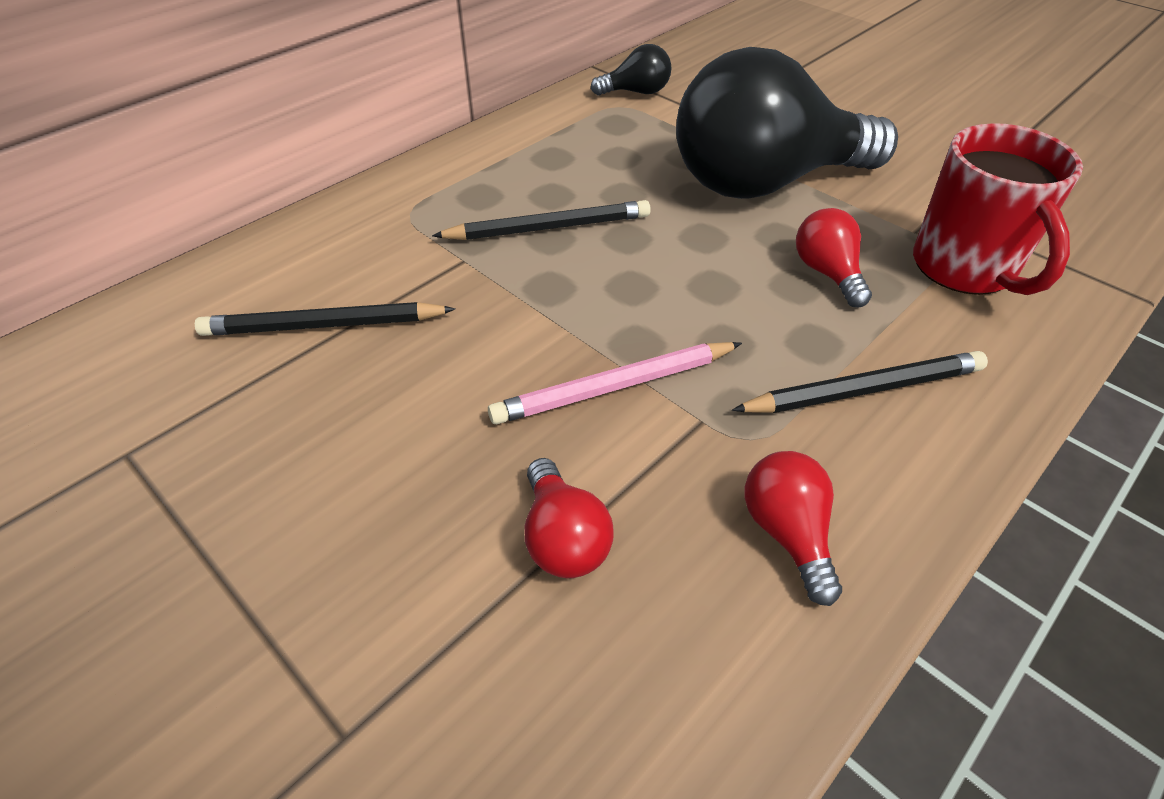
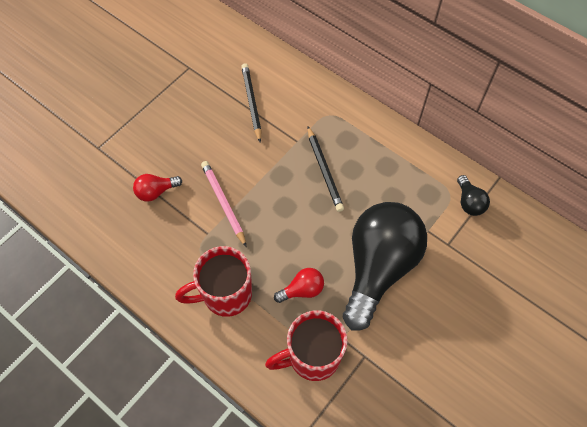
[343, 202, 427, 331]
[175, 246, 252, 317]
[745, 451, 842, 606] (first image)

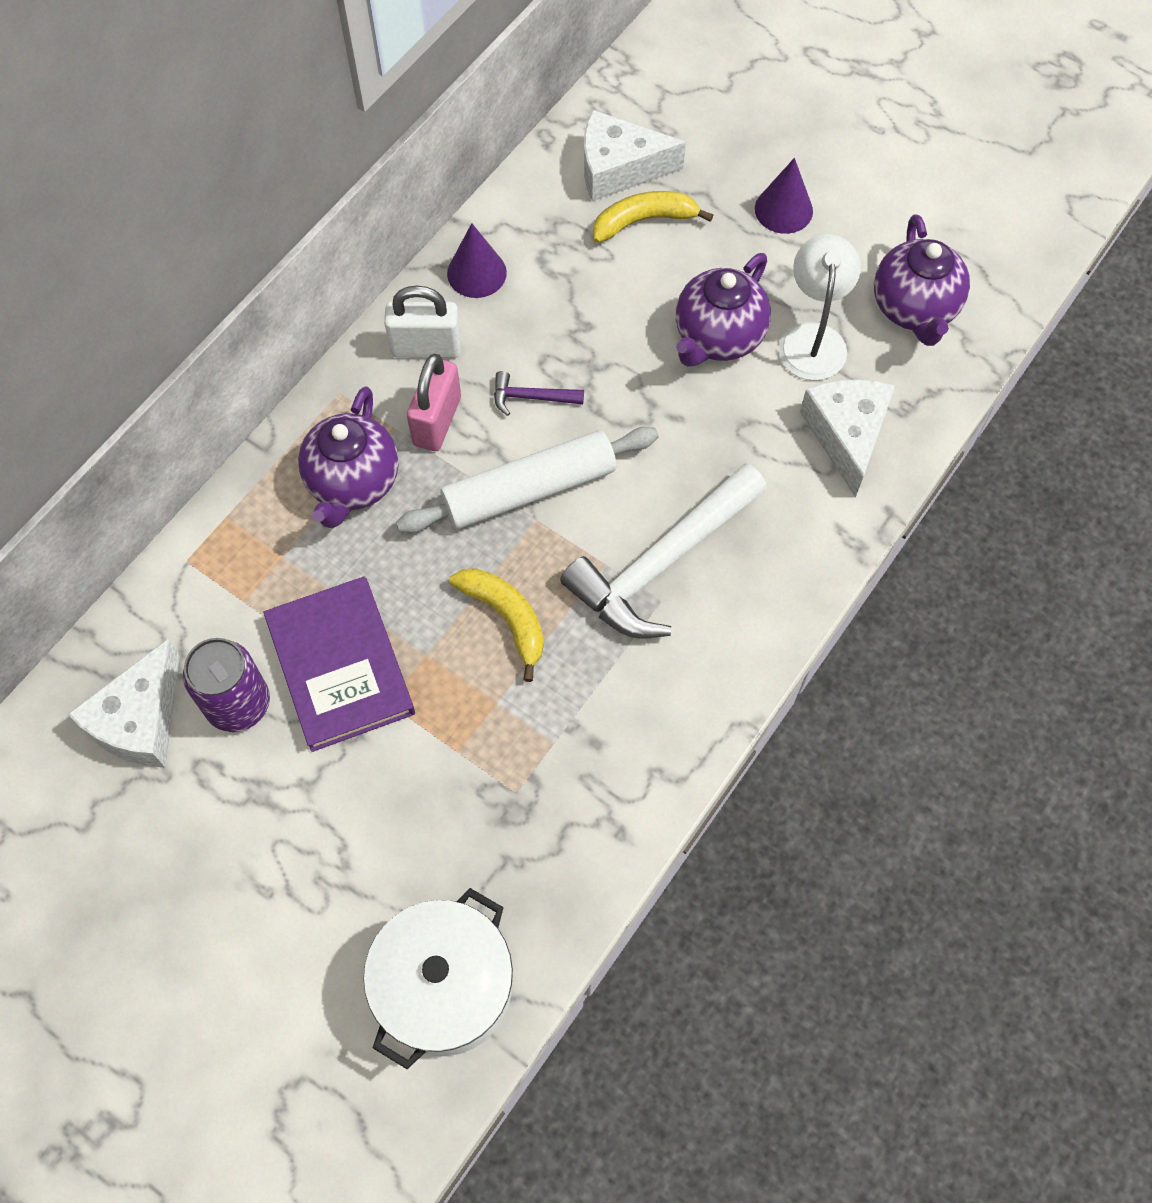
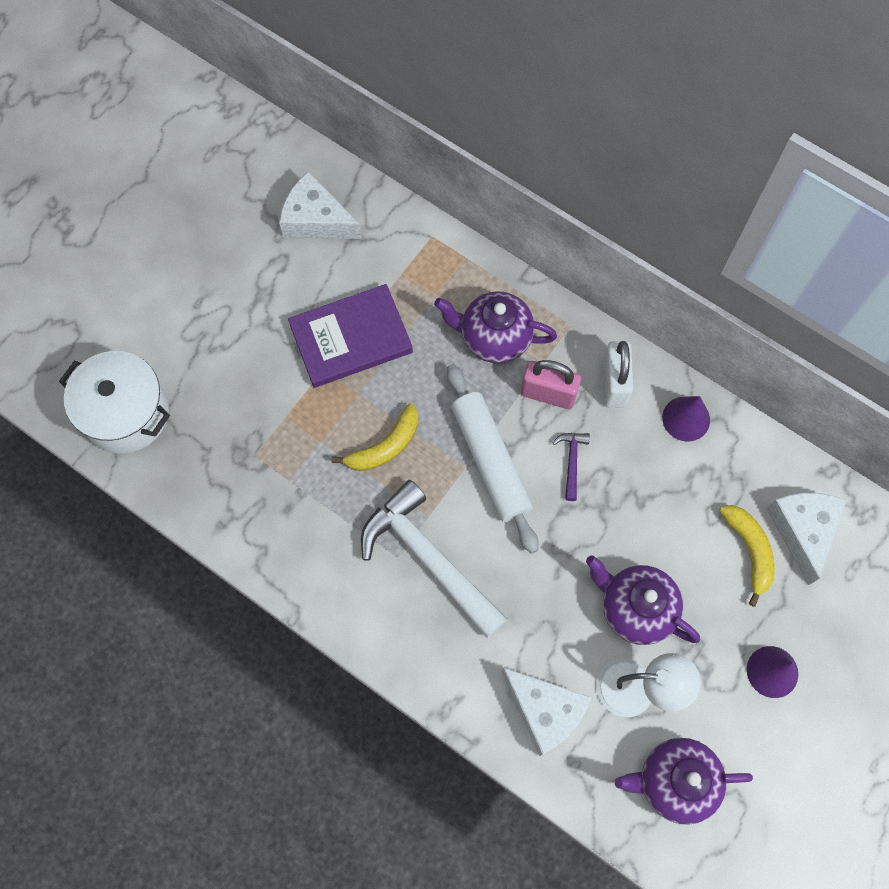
[502, 668, 591, 756]
[183, 638, 270, 732] (first image)

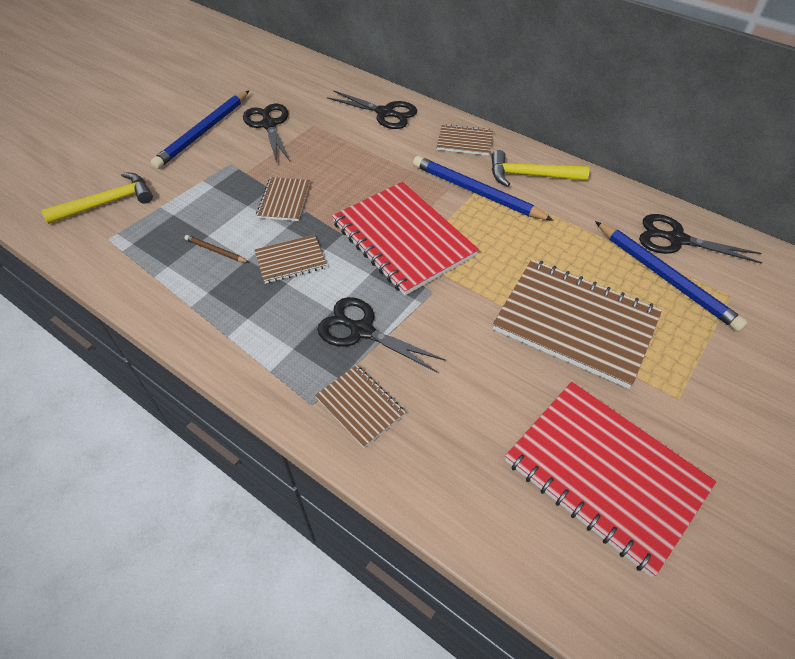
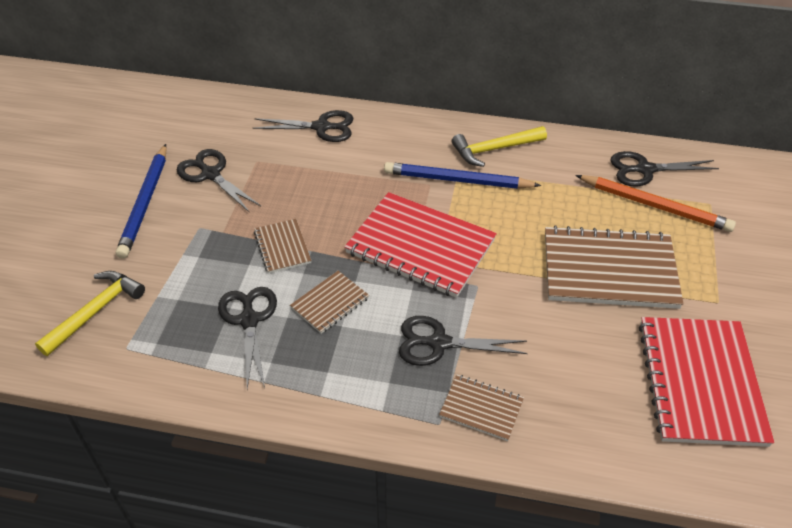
[437, 124, 493, 156] (first image)
[575, 175, 736, 232]
[218, 287, 277, 389]
[639, 317, 774, 447]

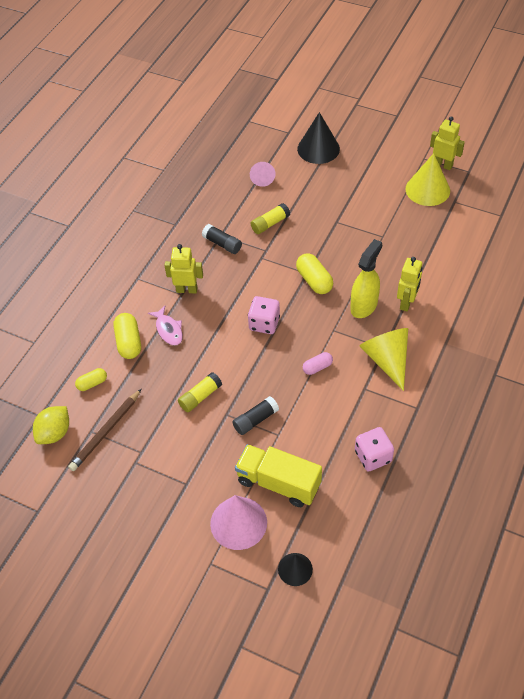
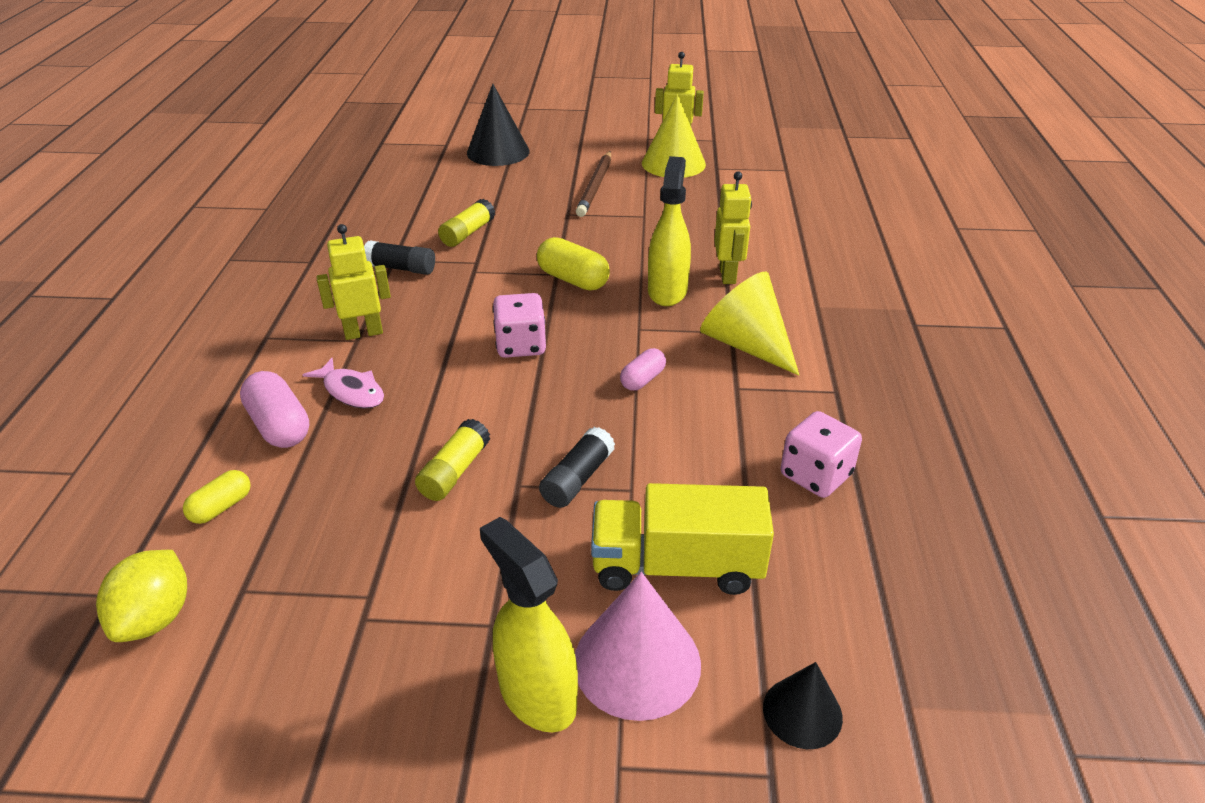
[250, 162, 276, 187] (first image)
[240, 371, 309, 448]
[576, 151, 611, 217]
[480, 517, 578, 733]

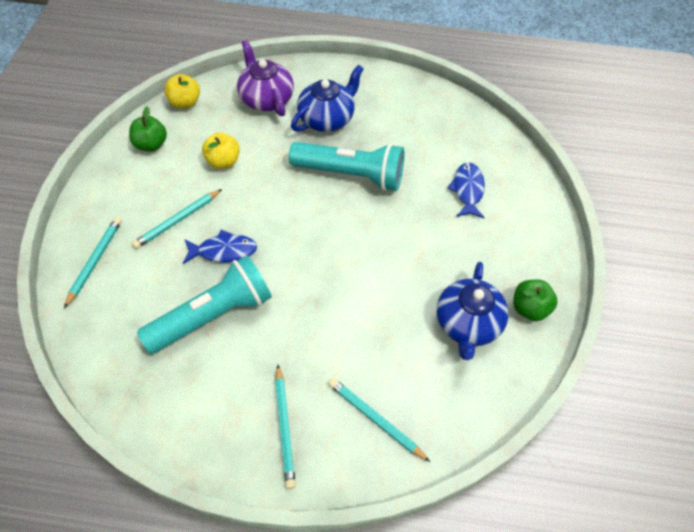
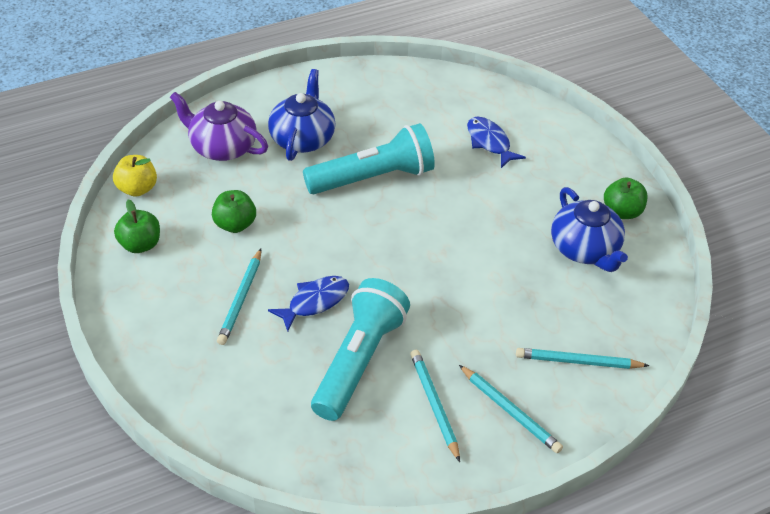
[212, 190, 256, 233]
[410, 350, 460, 462]

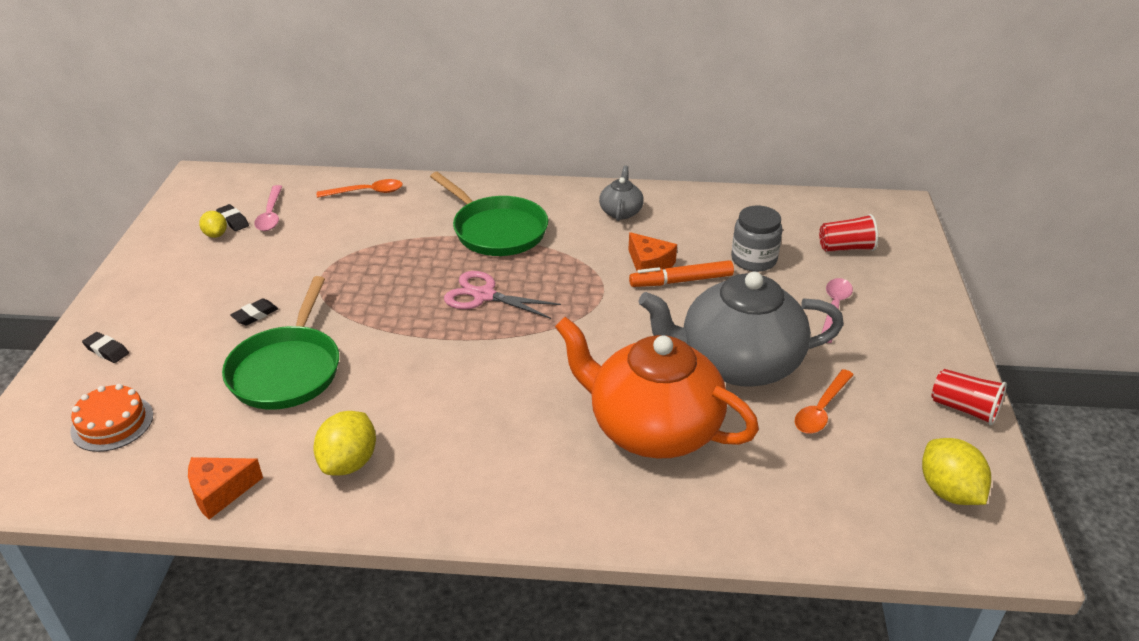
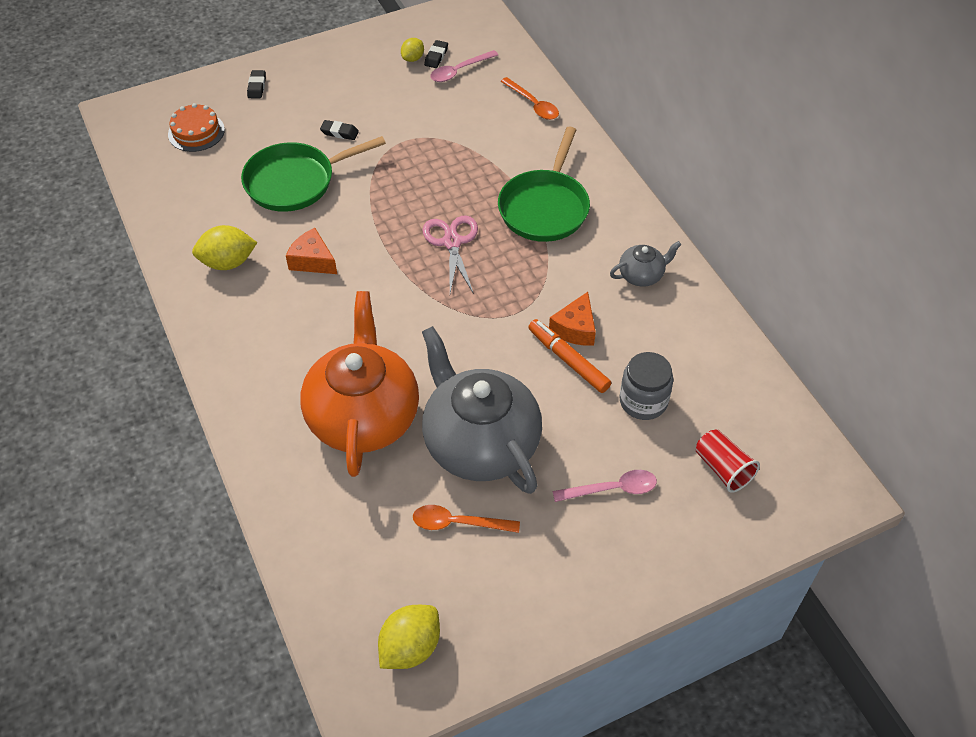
[932, 369, 1007, 425] (first image)
[286, 228, 337, 274]

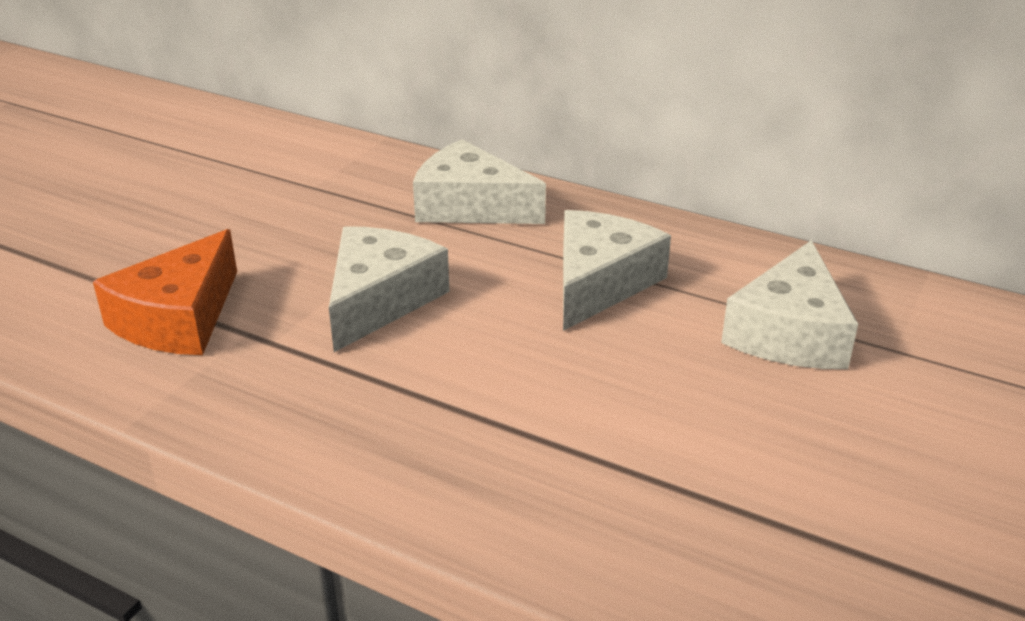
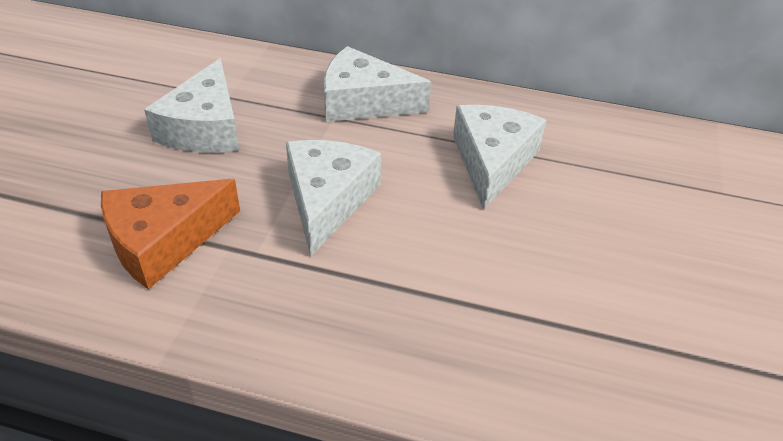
[101, 179, 240, 290]
[144, 58, 239, 152]

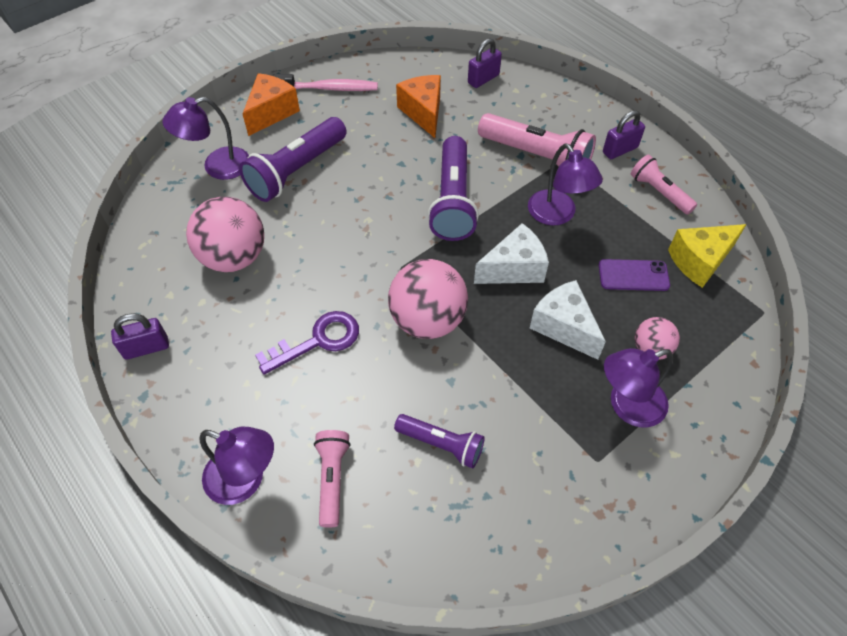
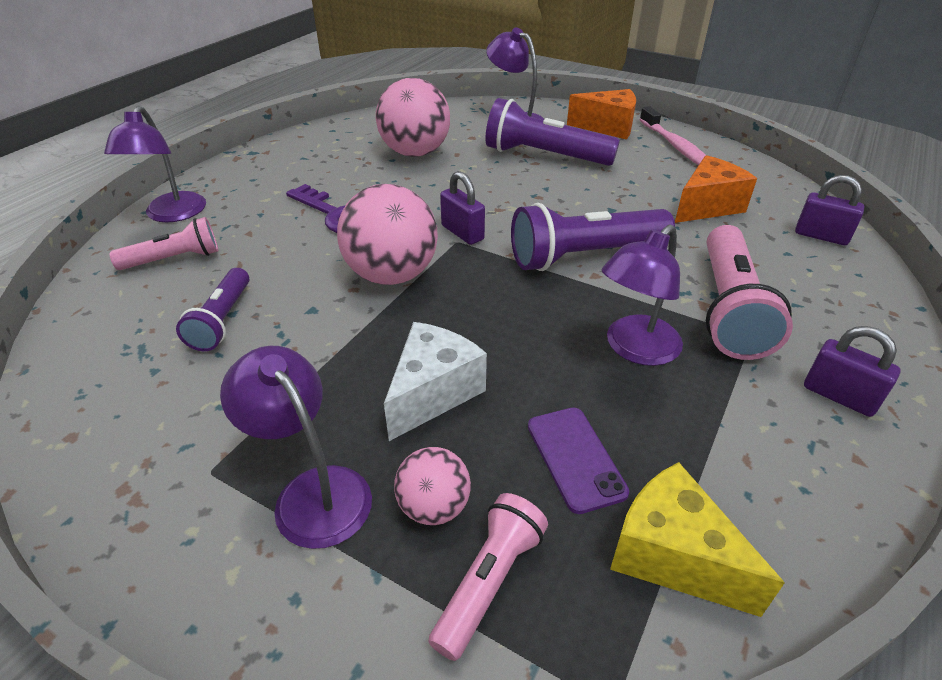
[429, 493, 548, 661]
[474, 223, 549, 284] (first image)
[440, 171, 485, 245]

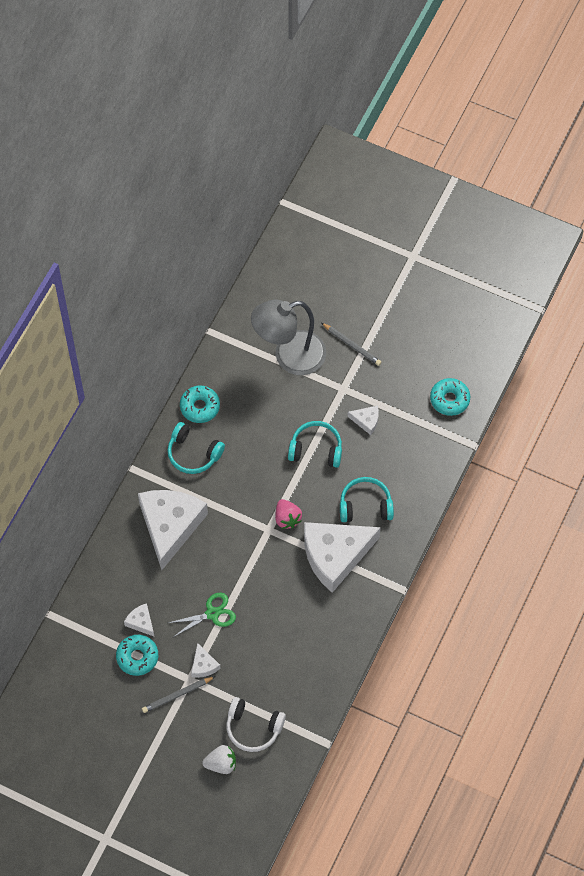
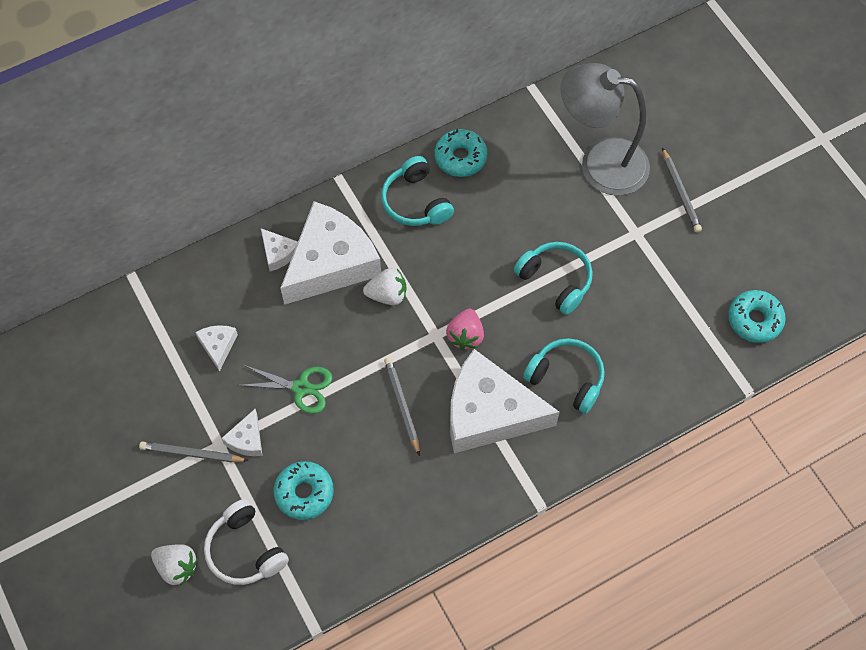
[261, 228, 298, 271]
[273, 461, 334, 520]
[363, 268, 406, 305]
[384, 357, 420, 456]

